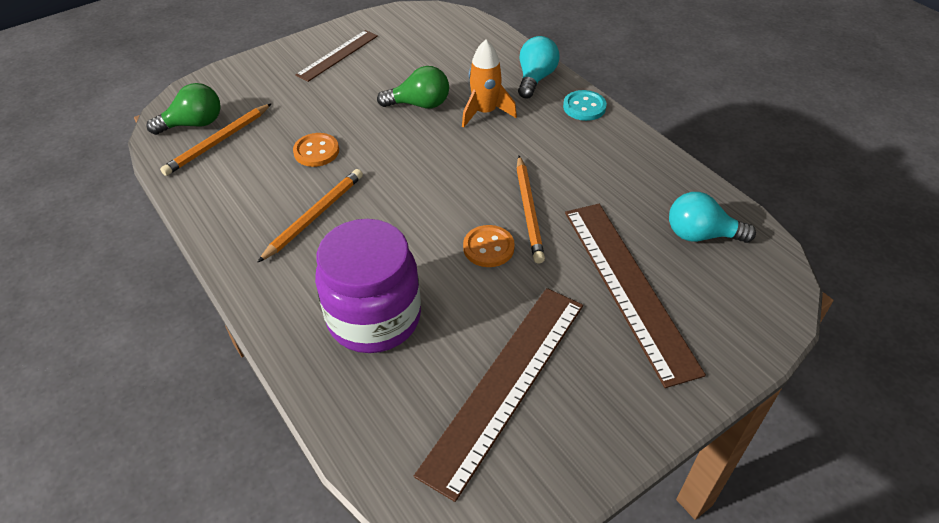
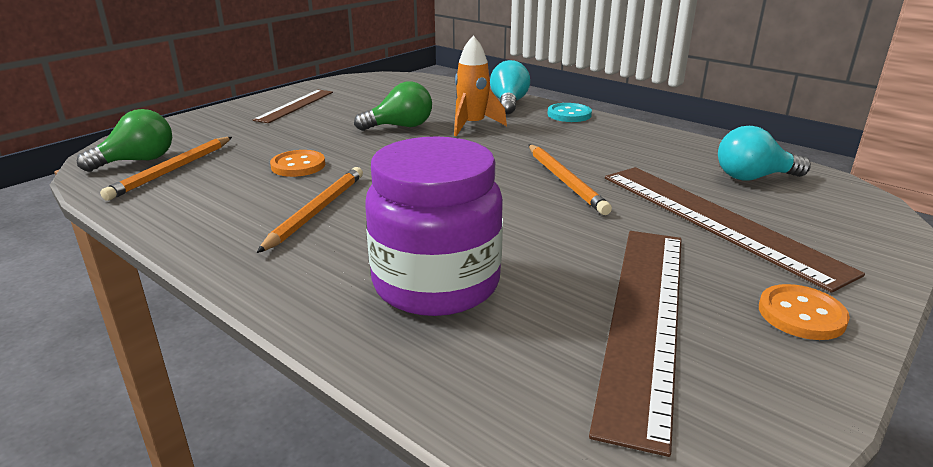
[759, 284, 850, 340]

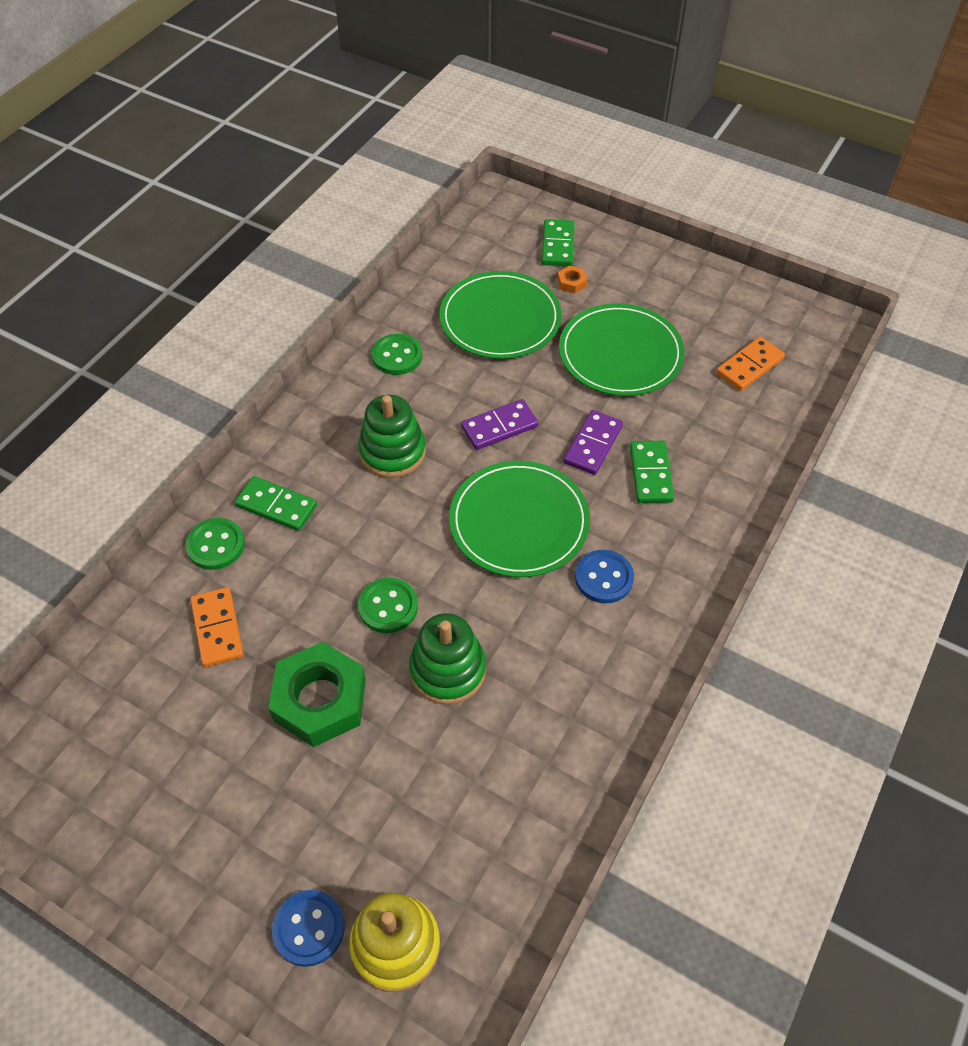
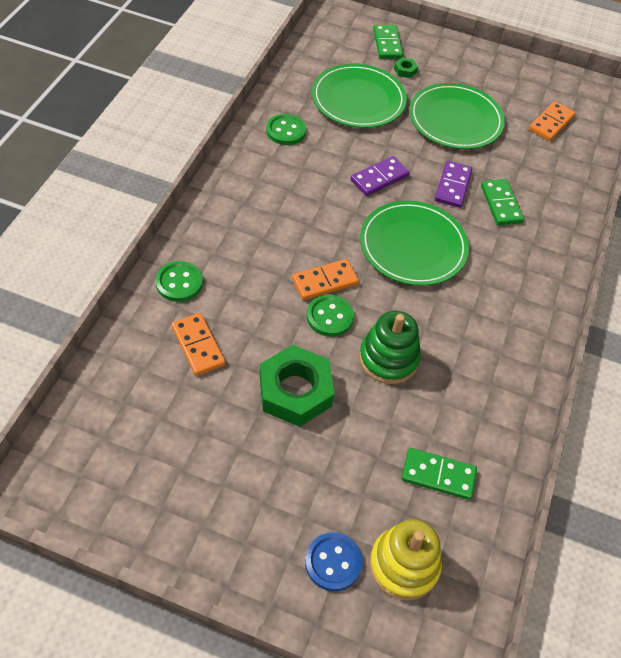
[394, 57, 418, 78]
[358, 395, 426, 478] (first image)
[402, 448, 477, 500]
[575, 550, 634, 603] (first image)
[292, 259, 359, 300]

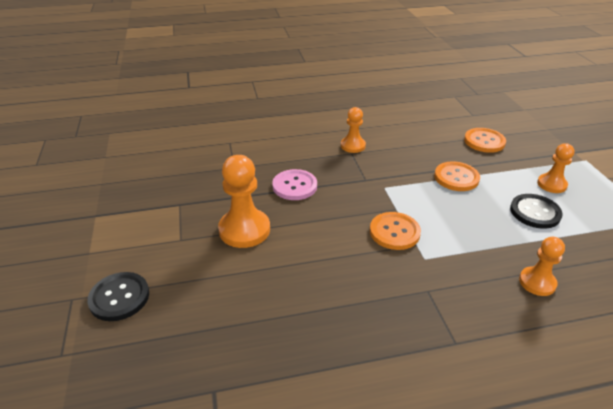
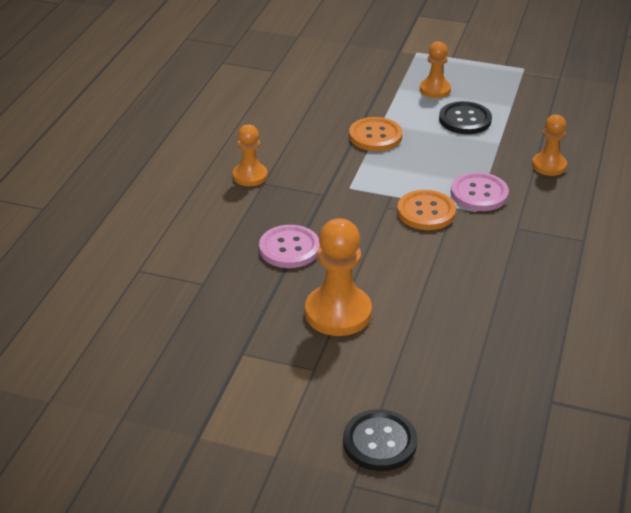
[464, 128, 506, 153] (first image)
[451, 172, 509, 211]

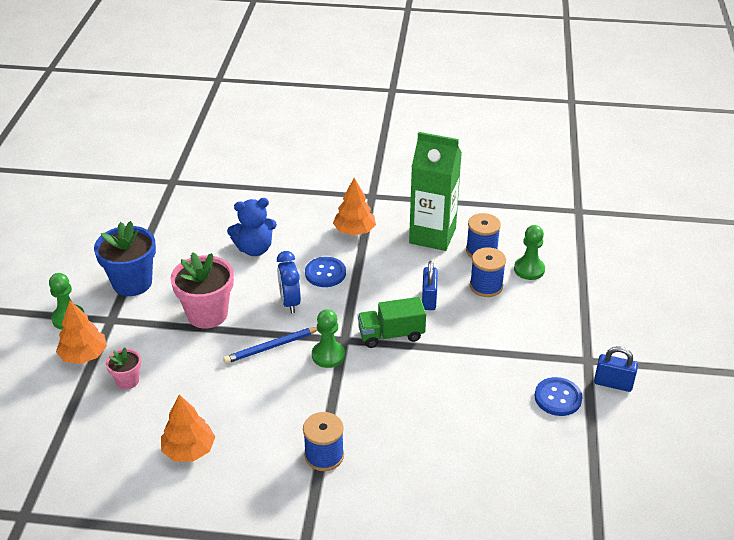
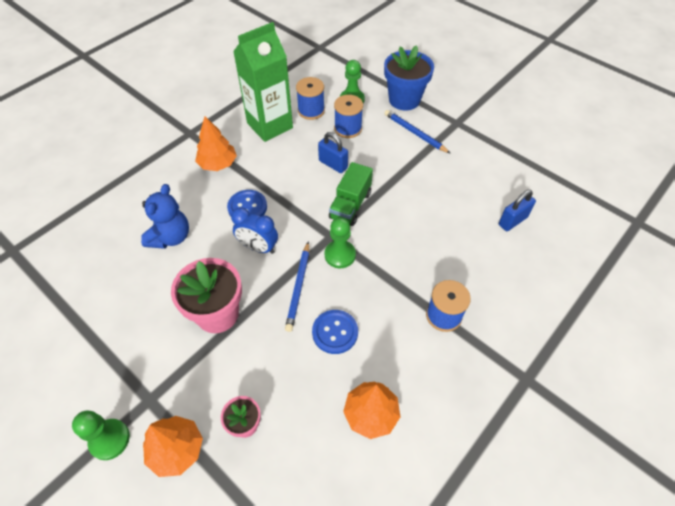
[384, 45, 434, 110]
[499, 190, 536, 231]
[312, 310, 358, 354]
[384, 110, 451, 154]

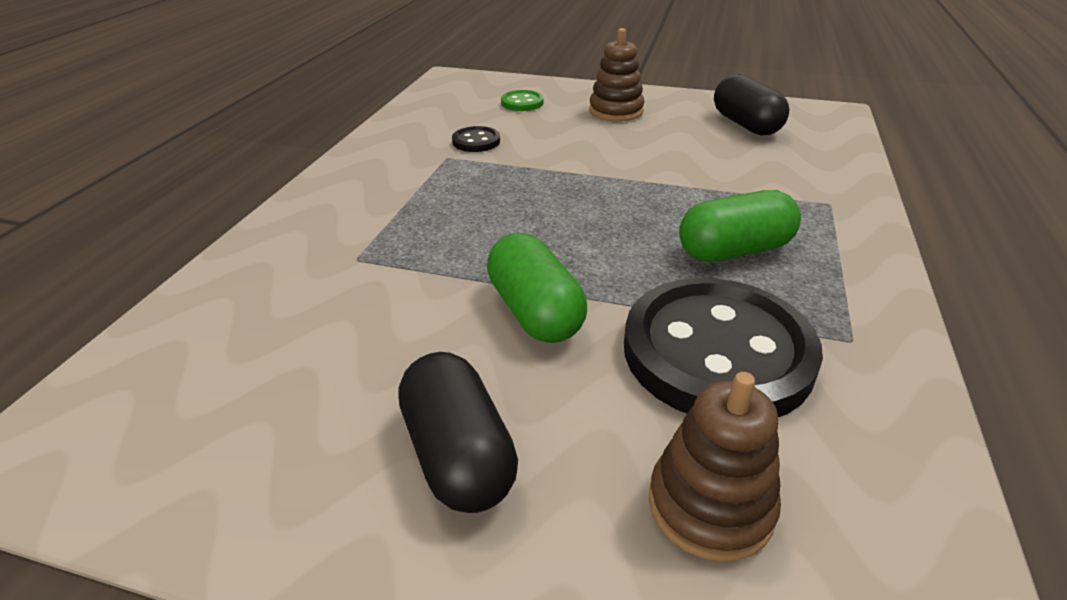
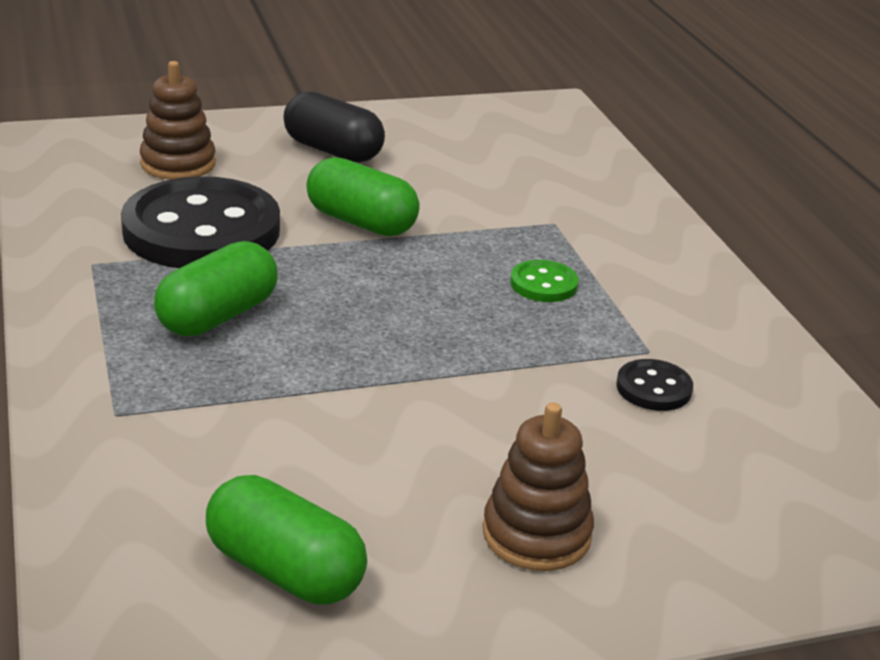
[206, 475, 367, 605]
[510, 260, 579, 302]

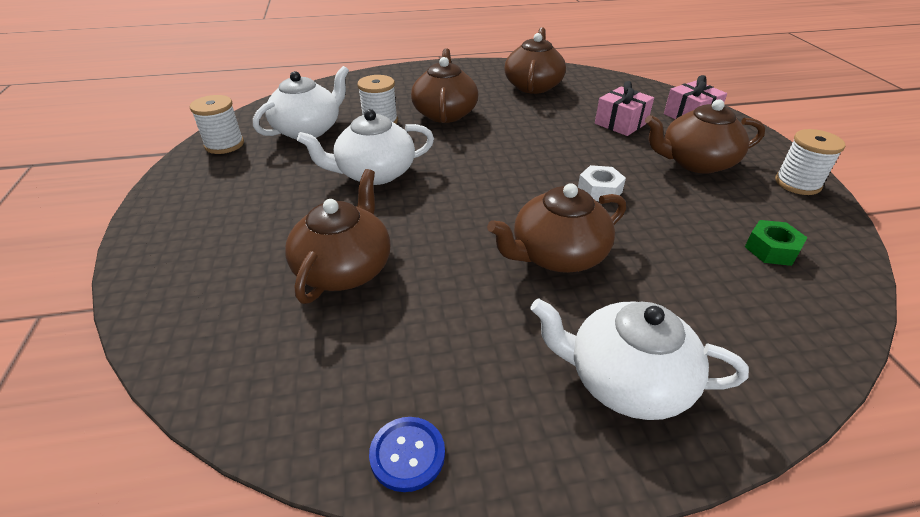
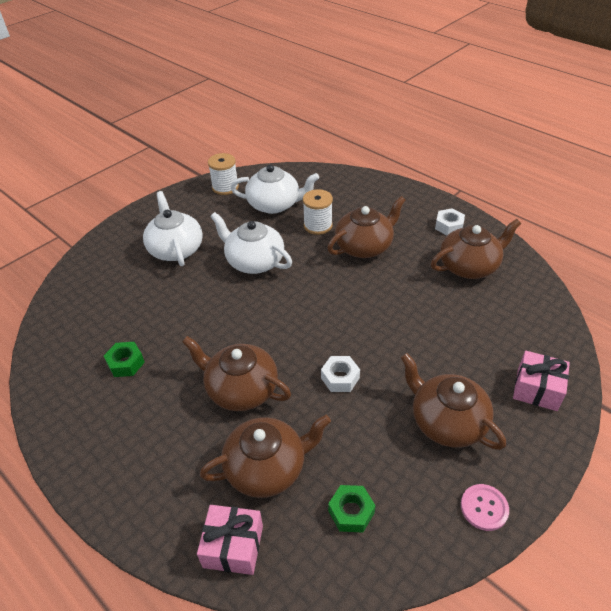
[197, 505, 263, 575]
[461, 484, 509, 531]
[200, 415, 331, 498]
[143, 191, 203, 266]
[369, 417, 445, 492] (first image)
[435, 208, 465, 235]
[104, 342, 145, 377]

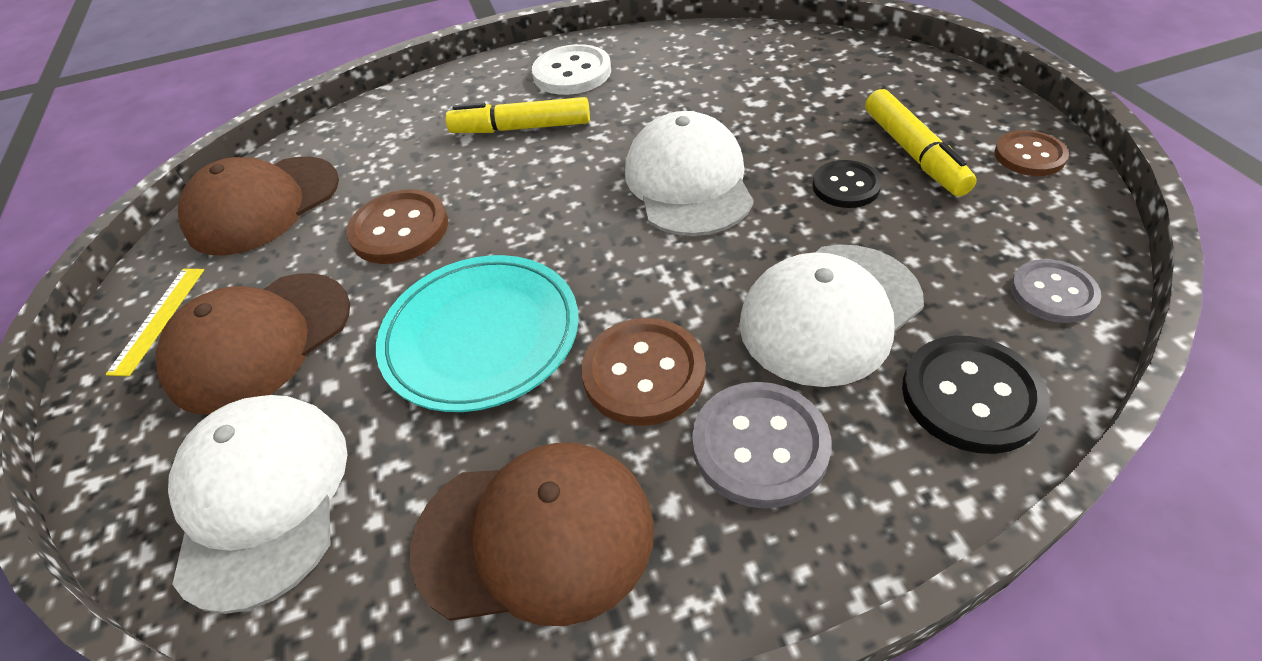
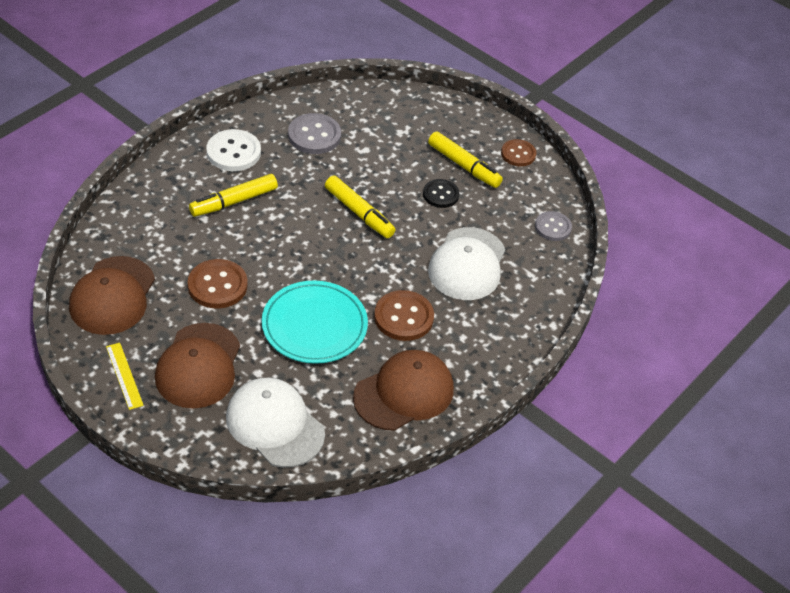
[325, 175, 395, 238]
[902, 336, 1050, 454] (first image)
[288, 113, 341, 154]

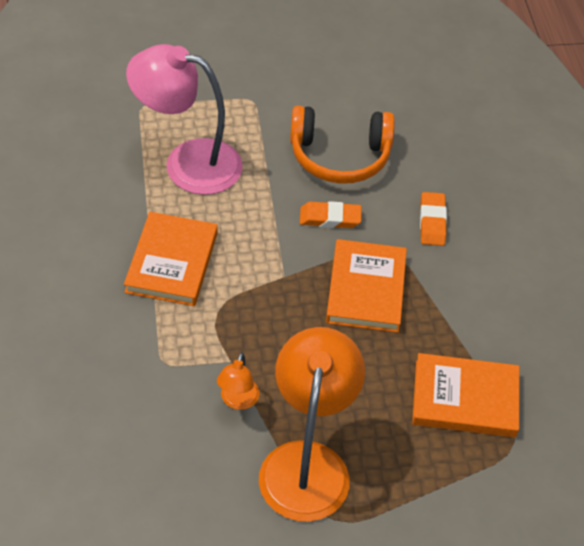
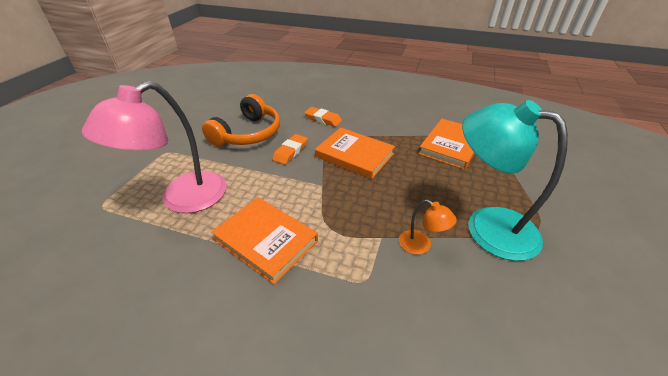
[462, 100, 568, 261]

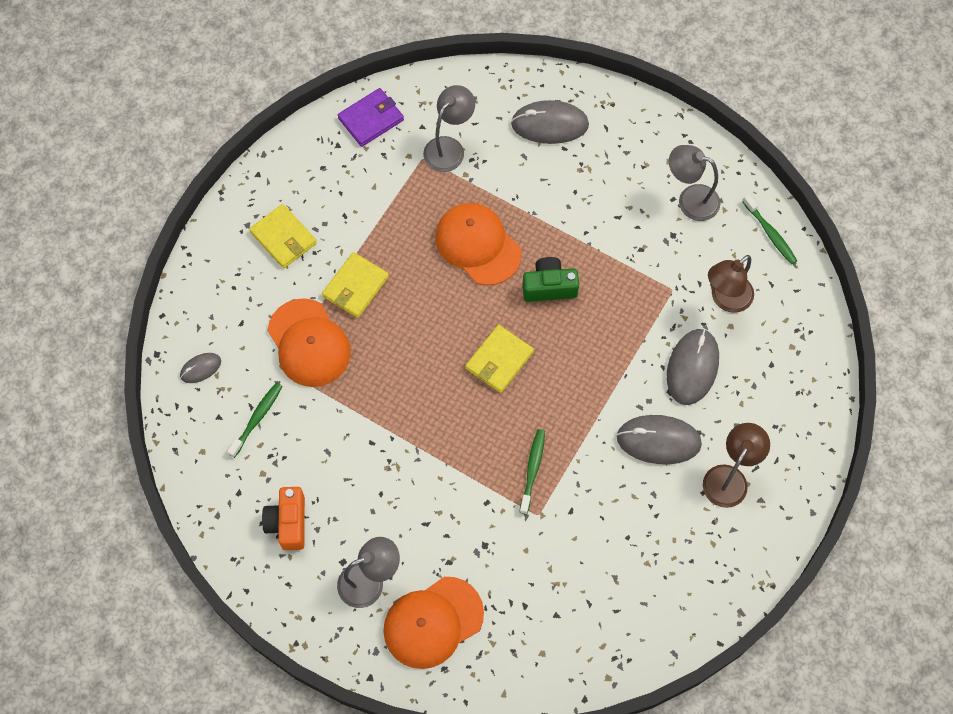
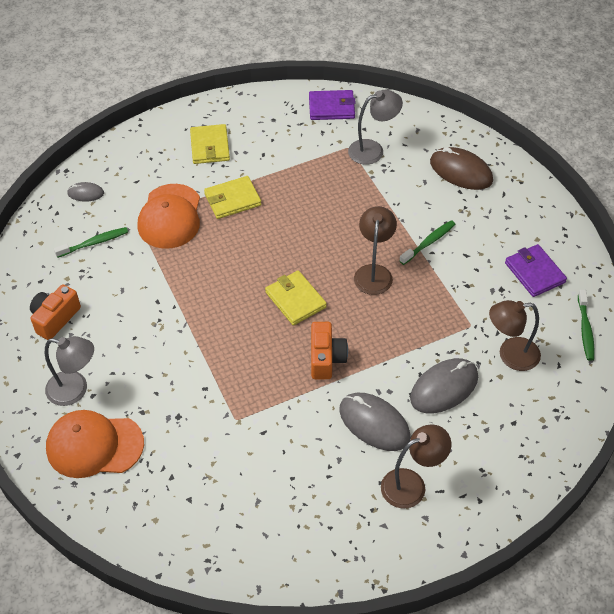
[430, 147, 493, 190]
[505, 244, 567, 297]
[435, 203, 522, 285] (first image)
[354, 206, 397, 295]
[265, 270, 327, 326]
[399, 220, 455, 265]
[311, 322, 348, 379]

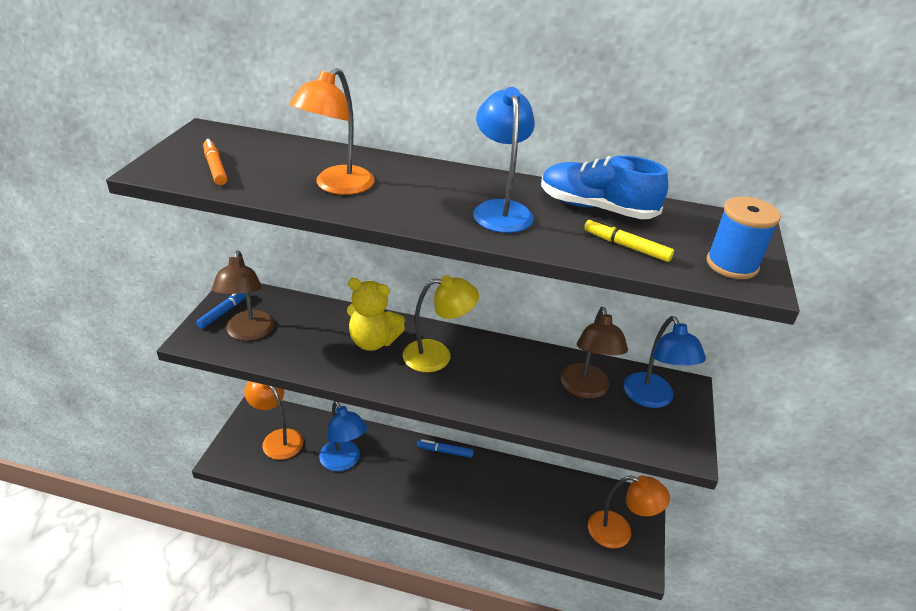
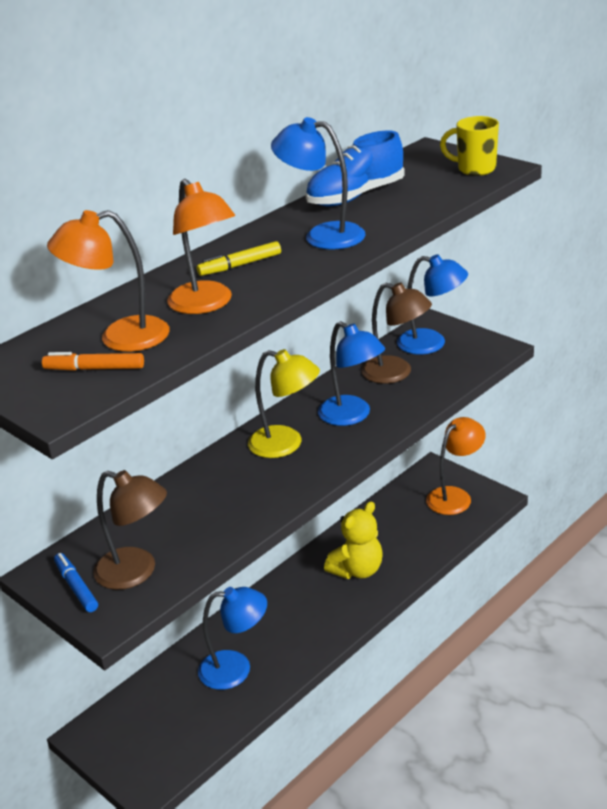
[440, 116, 499, 176]
[197, 241, 281, 276]
[248, 349, 320, 458]
[324, 501, 382, 579]
[47, 210, 170, 352]
[417, 439, 474, 458] (first image)
[318, 321, 385, 426]

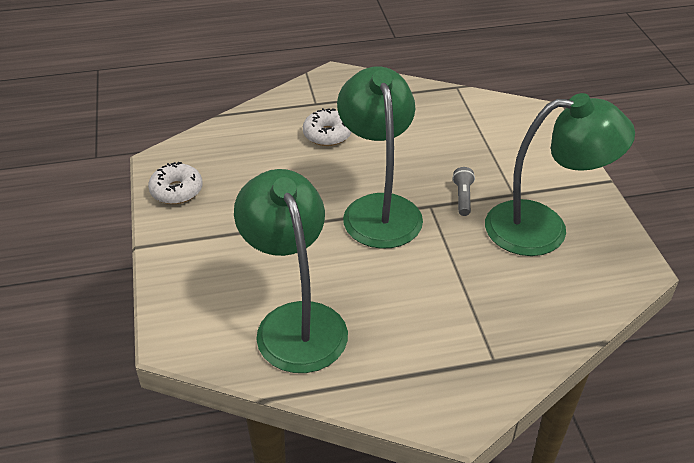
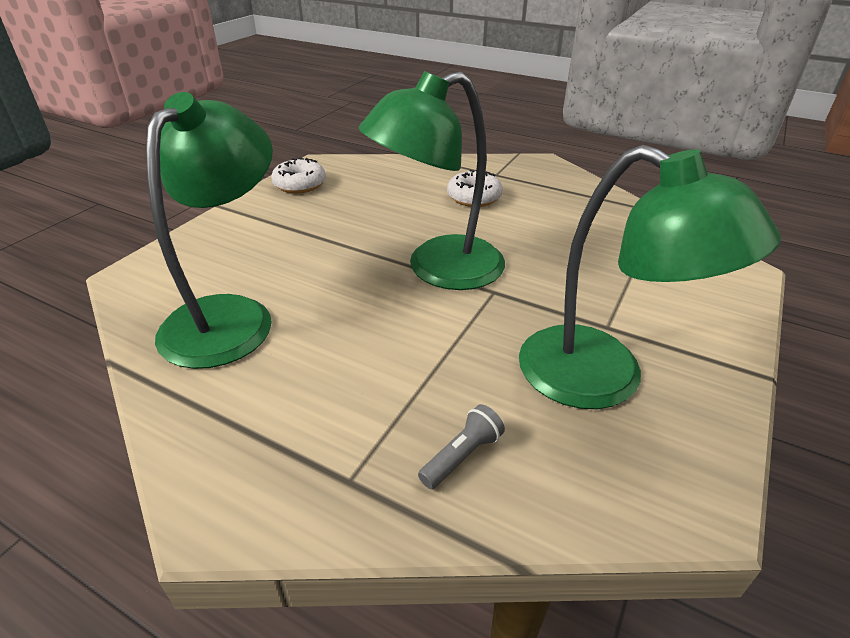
[359, 71, 505, 290]
[418, 404, 505, 489]

